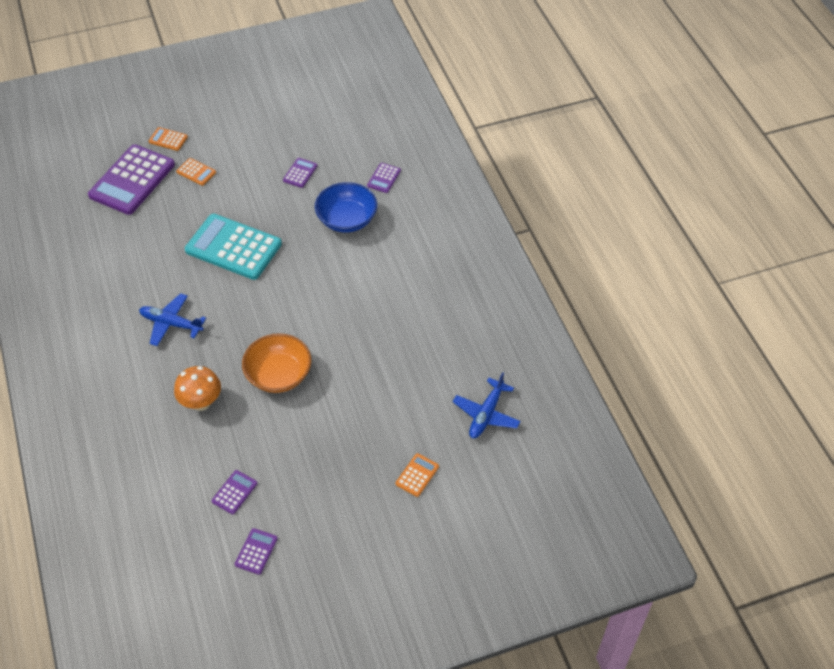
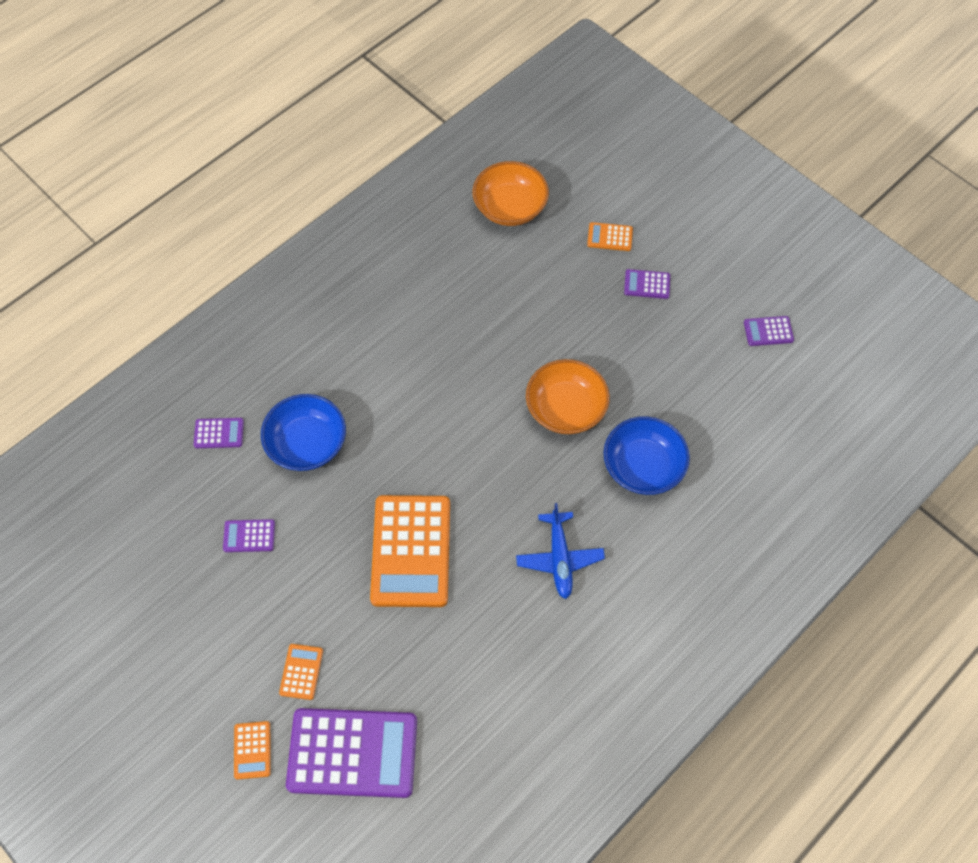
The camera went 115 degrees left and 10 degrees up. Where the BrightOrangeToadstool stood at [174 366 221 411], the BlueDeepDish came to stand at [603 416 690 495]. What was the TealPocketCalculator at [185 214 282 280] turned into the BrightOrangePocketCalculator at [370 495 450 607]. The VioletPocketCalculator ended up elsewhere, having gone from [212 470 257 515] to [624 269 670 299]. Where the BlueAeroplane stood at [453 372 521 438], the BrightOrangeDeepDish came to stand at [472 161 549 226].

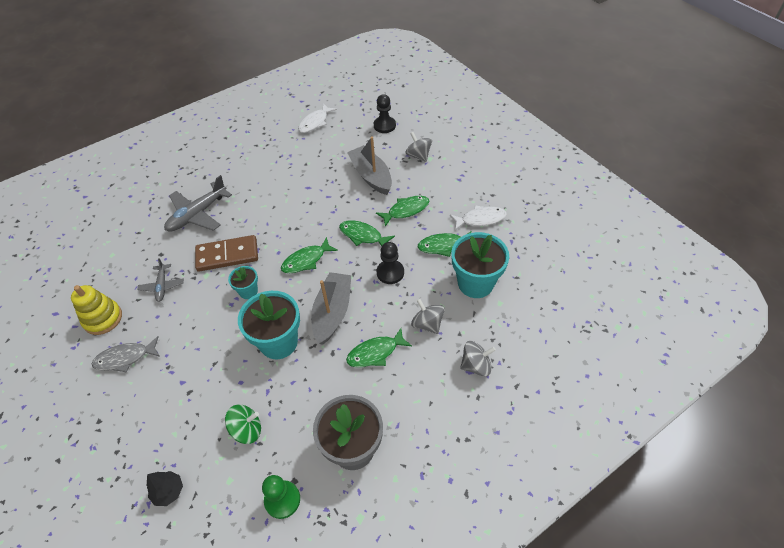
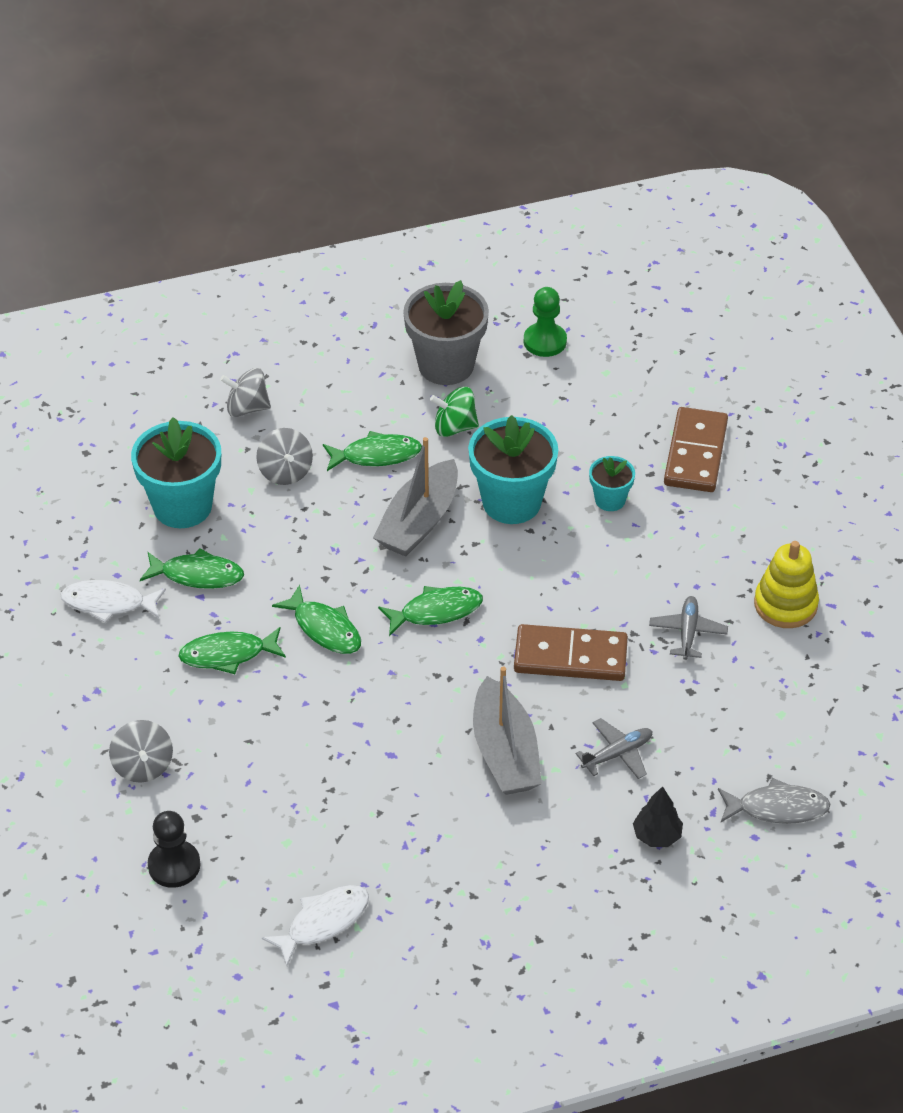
The camera went 165 degrees left and 5 degrees down. The GreyFishFigure ended up elsewhere, having gone from [92 336 160 373] to [718 778 830 824]. The JetBlackToyTree ended up elsewhere, having gone from [147 471 183 506] to [633 786 683 847]. The size of the GreyAeroplane at [164 175 232 232] changed by a factor of 0.57. The EmeraldSpinningTop ended up elsewhere, having gone from [225 405 261 444] to [430 387 479 437]. The TealPottedPlant ended up elsewhere, having gone from [228 266 258 299] to [589 456 635 511]. The GreyBoat ended up elsewhere, having gone from [347 136 392 195] to [473 667 542 795]. The second view lost the JetBlackGamePawn at [377 242 404 284]. The second view gained the BrownDomino at [664 407 728 492].

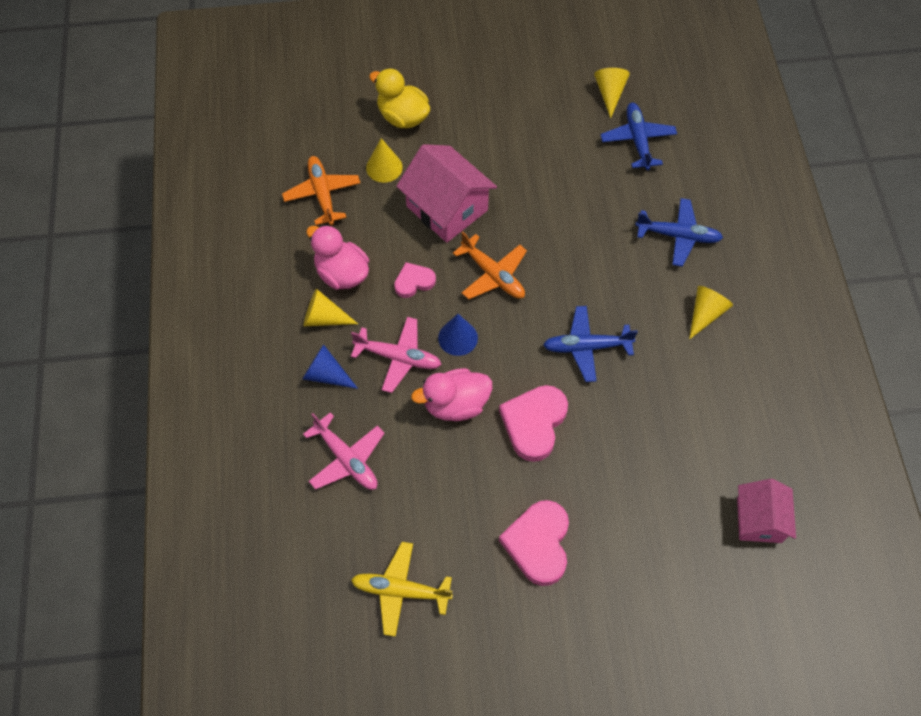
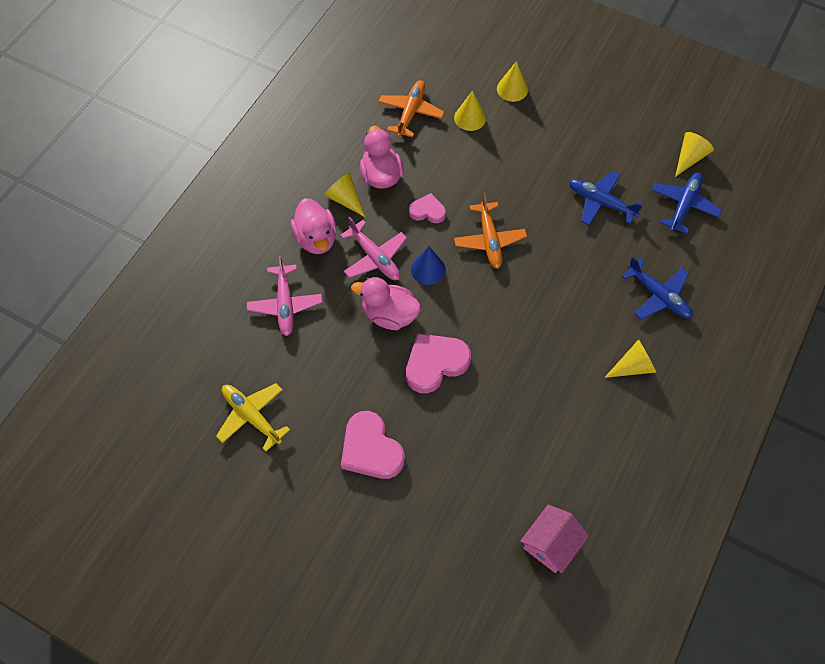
The camera went 35 degrees right and 0 degrees up. Where the BlueSolidCone stood at [303 344 358 389], the RosePinkToyDuck came to stand at [291 198 337 254]. Where the YellowToyDuck stood at [369 68 430 128], the YellowSolidCone came to stand at [497 61 528 102]. The second view lost the RosePinkHouse at [396 144 497 243]. The RosePinkLoveHeart at [499 500 569 586] ended up facing another way, 75 degrees counterclockwise from before. The BlueAeroplane ended up elsewhere, having gone from [543 306 638 382] to [569 171 643 225].

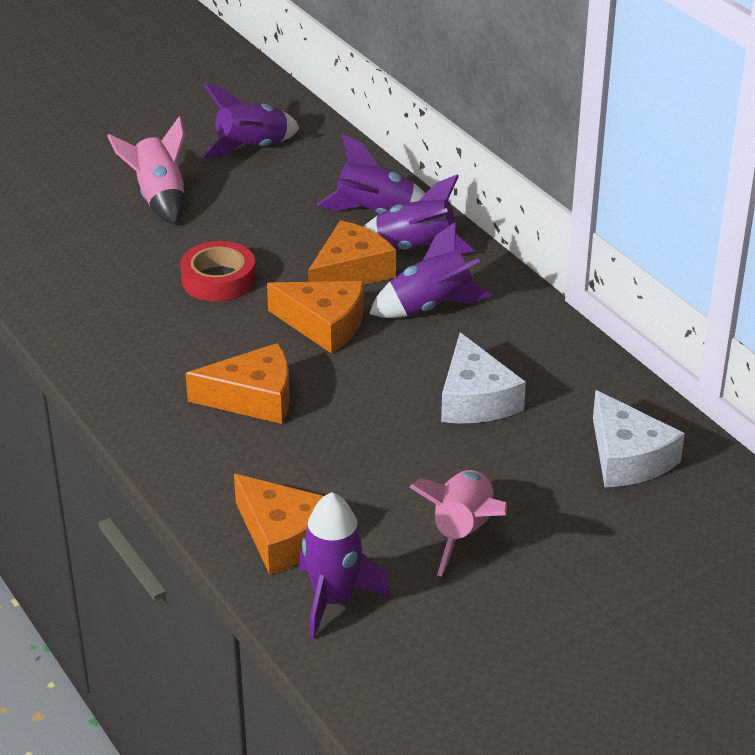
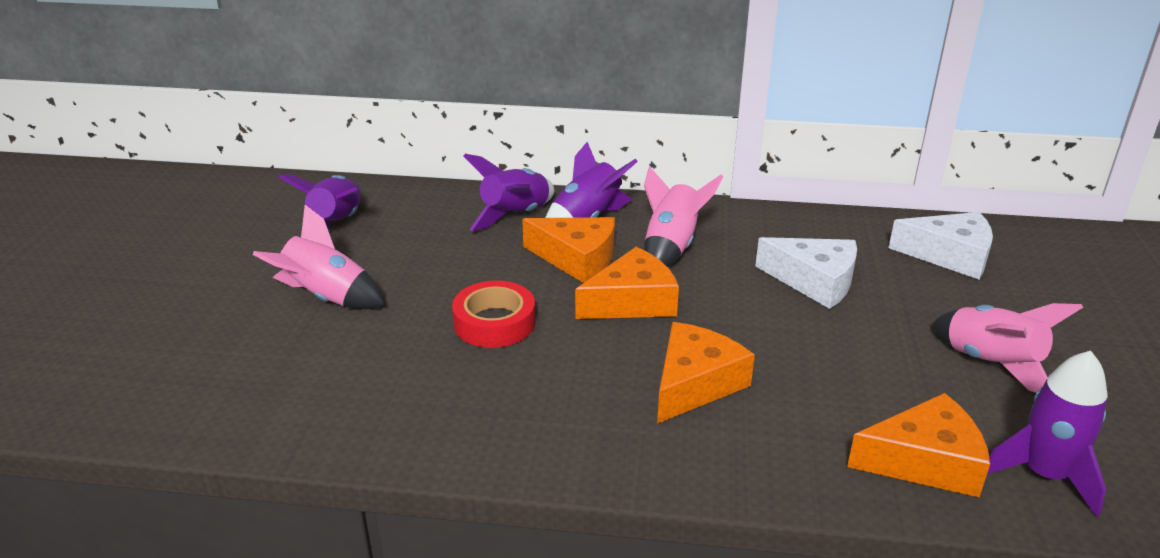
The camera went 50 degrees left and 5 degrees down. The BrightOrangeCheeseWedge at [308 220 396 285] ended up facing another way, 120 degrees clockwise from before. What was the VioletRocket at [369 222 492 318] turned into the RosePinkRocket at [644 167 723 267].

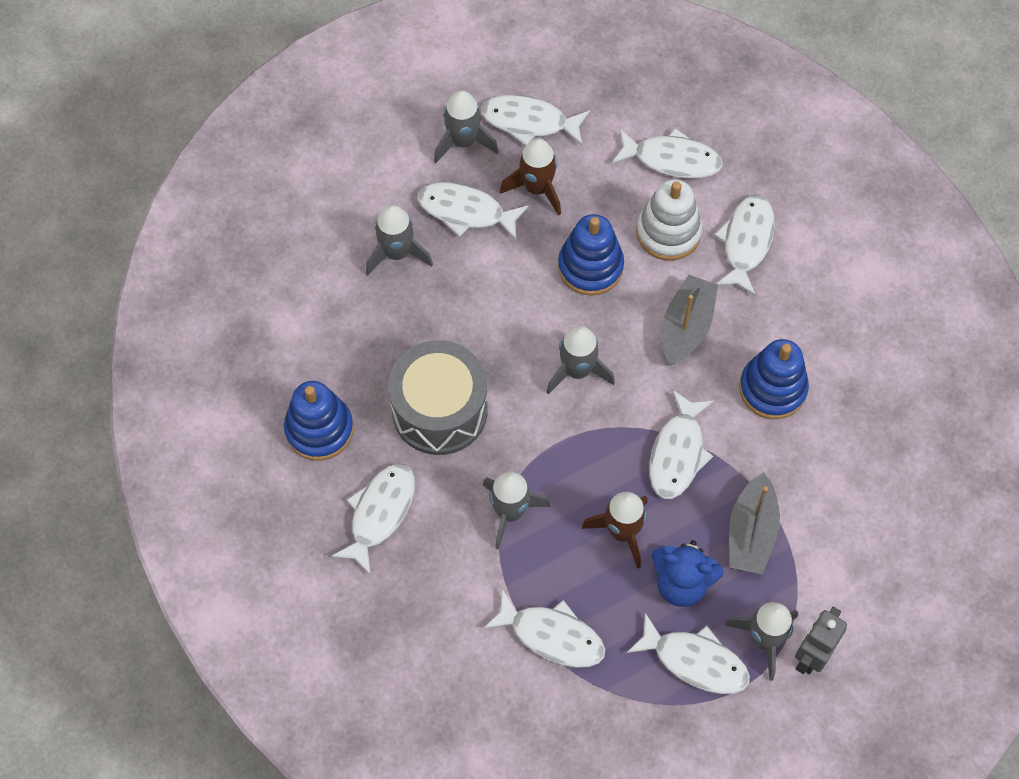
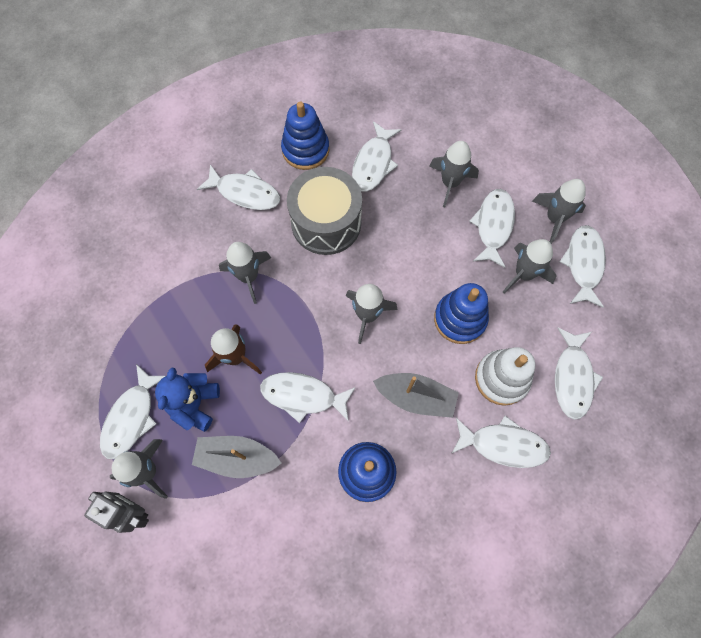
The camera went 85 degrees right and 5 degrees up. The SnowWhiteFishFigure ended up elsewhere, having gone from [483 589 605 668] to [352 121 401 192]. What was the BrownRocket at [500 138 561 216] turned into the GreyRocket at [503 239 557 294].

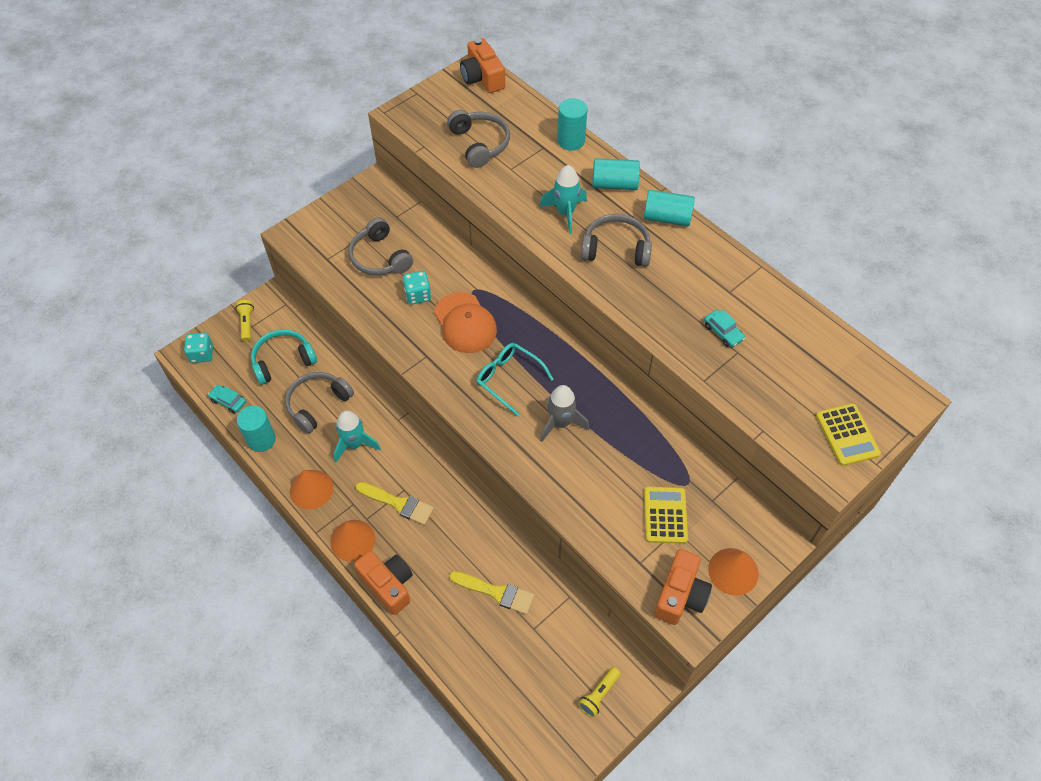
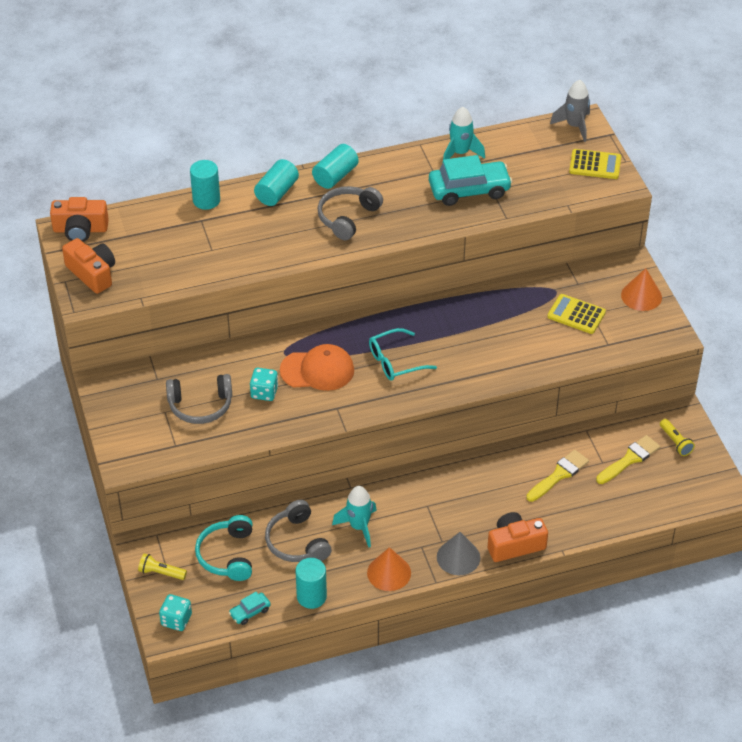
The camera went 65 degrees left and 10 degrees down. What was the BrightOrangeSolidCone at [330 520 375 562] turned into the GreySolidCone at [437 532 480 575]. The YellowPaintbrush ended up elsewhere, having gone from [356 482 434 525] to [596 435 660 484]. The second view lost the GreyHeadset at [447 110 510 168]. The TealRocket ended up elsewhere, having gone from [539 165 587 234] to [443 107 485 160]. The GreyRocket ended up elsewhere, having gone from [540 385 589 442] to [550 80 590 142]. The BrightOrangePhotoCamera ended up elsewhere, having gone from [654 549 712 625] to [62 238 115 294]. The size of the TealToyCar at [704 310 745 347] changed by a factor of 2.15.

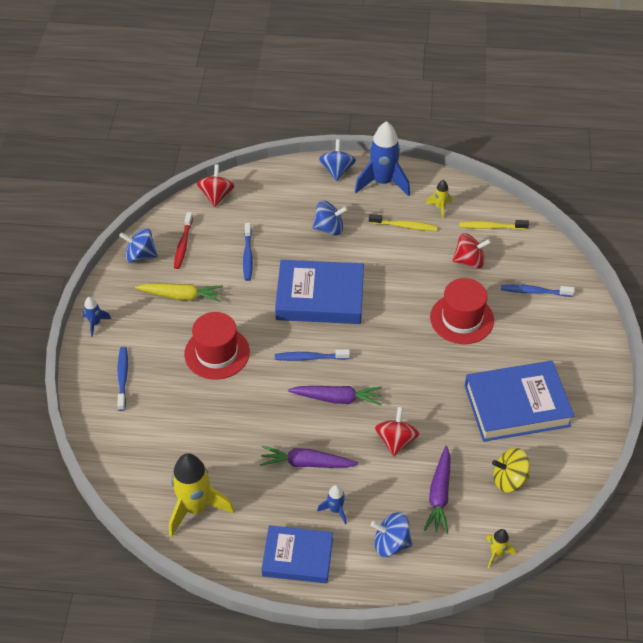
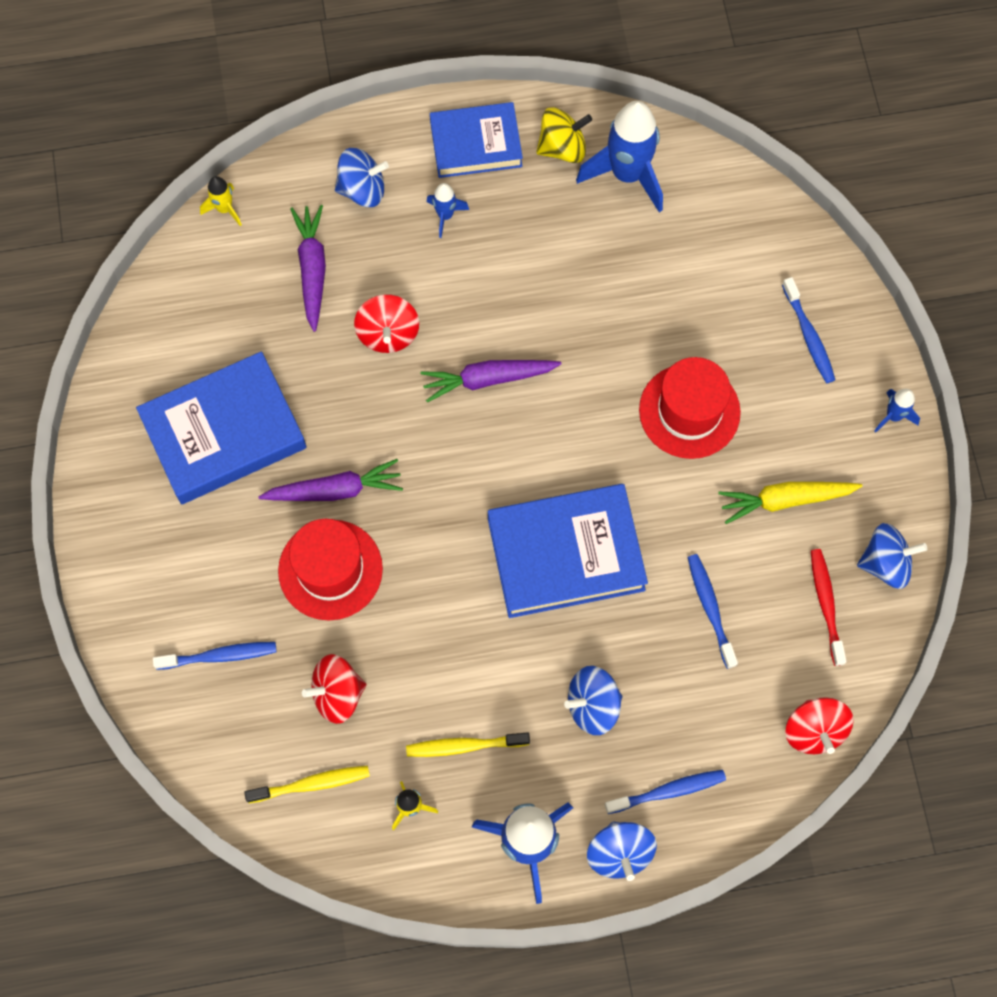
The camera went 165 degrees right and 20 degrees up. What was the YellowRocket at [169 453 234 537] turned into the BlueRocket at [576 101 663 212]. The VioletToyCarrot ended up elsewhere, having gone from [260 446 358 468] to [258 459 403 501]. The BlueToothBrush ended up elsewhere, having gone from [275 349 350 361] to [605 770 726 814]. The YellowSpinningTop ended up elsewhere, having gone from [492 448 530 492] to [536 107 592 163].

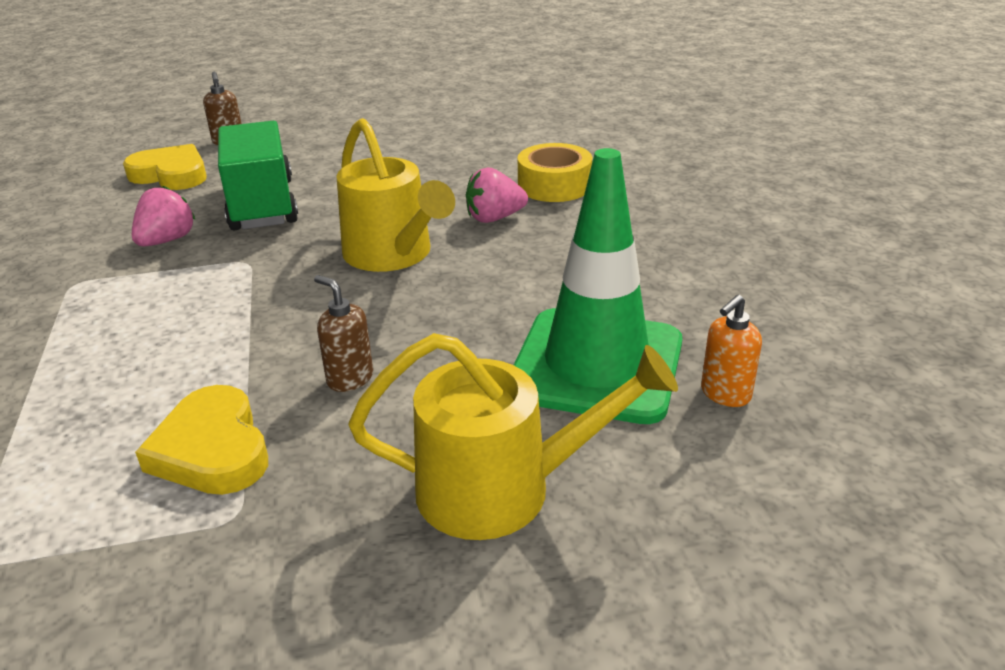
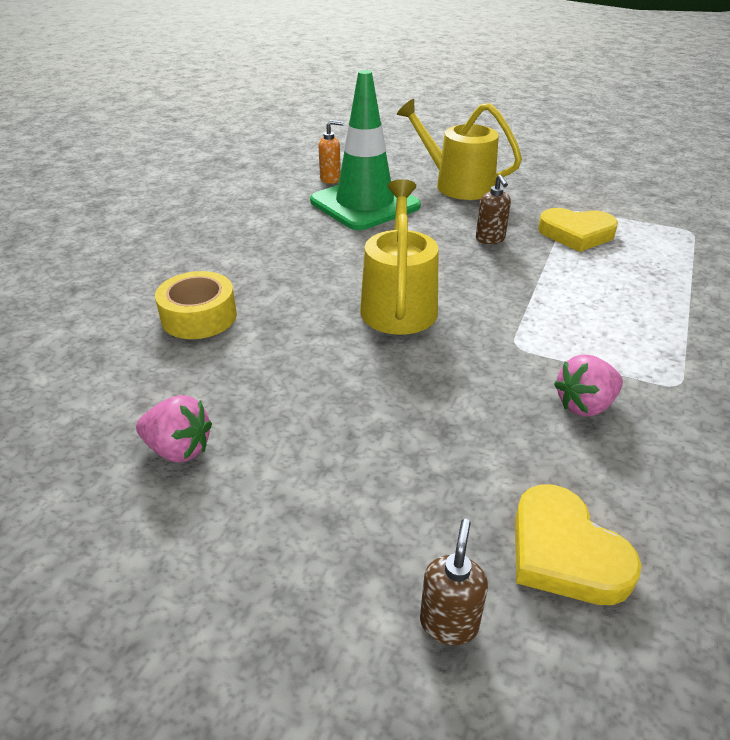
The camera went 145 degrees left and 5 degrees up. The YellowLoveHeart at [135 385 268 495] ended up facing another way, 90 degrees clockwise from before. The second view lost the EmeraldTruck at [218 121 298 231]. The RosePinkStrawberry ended up elsewhere, having gone from [466 167 528 223] to [136 395 212 462].

